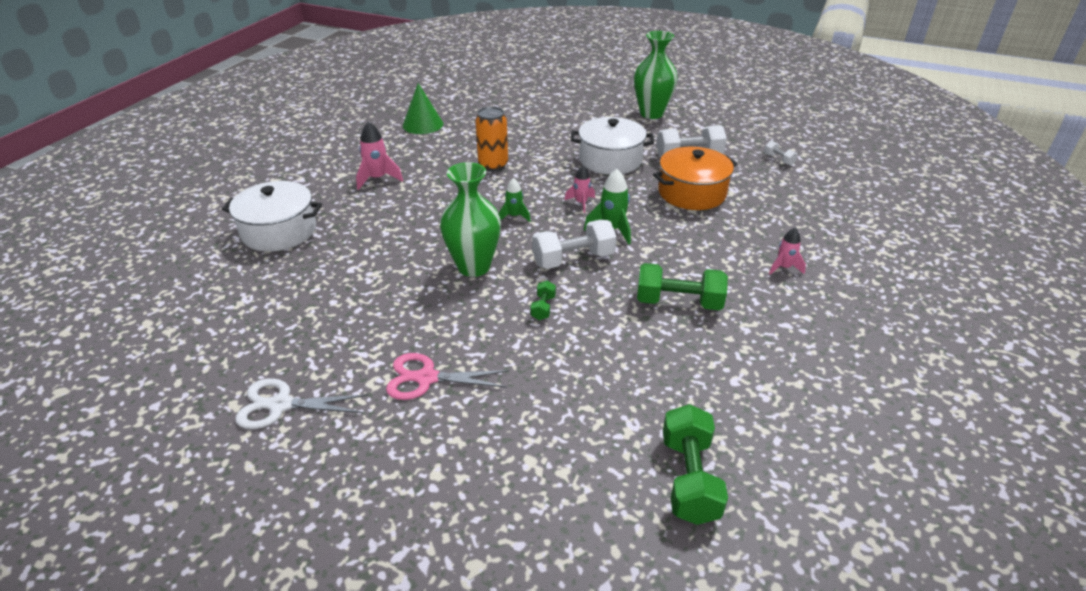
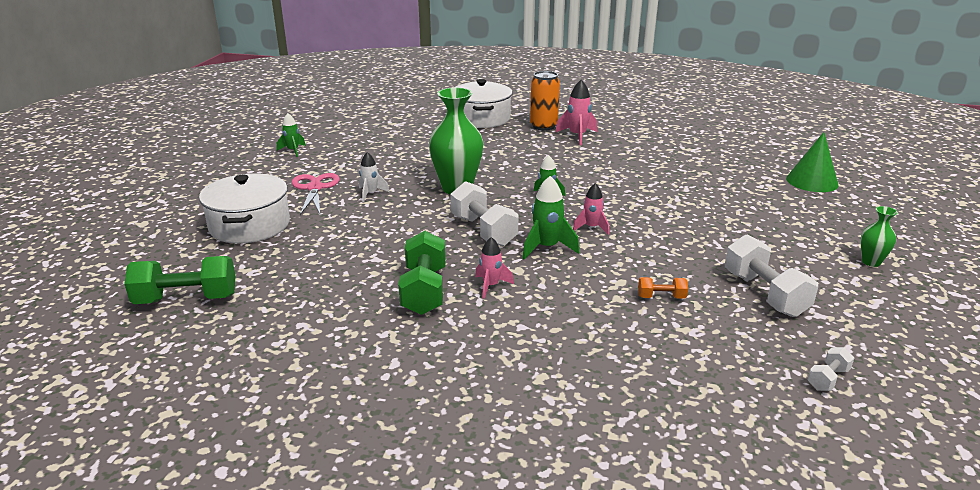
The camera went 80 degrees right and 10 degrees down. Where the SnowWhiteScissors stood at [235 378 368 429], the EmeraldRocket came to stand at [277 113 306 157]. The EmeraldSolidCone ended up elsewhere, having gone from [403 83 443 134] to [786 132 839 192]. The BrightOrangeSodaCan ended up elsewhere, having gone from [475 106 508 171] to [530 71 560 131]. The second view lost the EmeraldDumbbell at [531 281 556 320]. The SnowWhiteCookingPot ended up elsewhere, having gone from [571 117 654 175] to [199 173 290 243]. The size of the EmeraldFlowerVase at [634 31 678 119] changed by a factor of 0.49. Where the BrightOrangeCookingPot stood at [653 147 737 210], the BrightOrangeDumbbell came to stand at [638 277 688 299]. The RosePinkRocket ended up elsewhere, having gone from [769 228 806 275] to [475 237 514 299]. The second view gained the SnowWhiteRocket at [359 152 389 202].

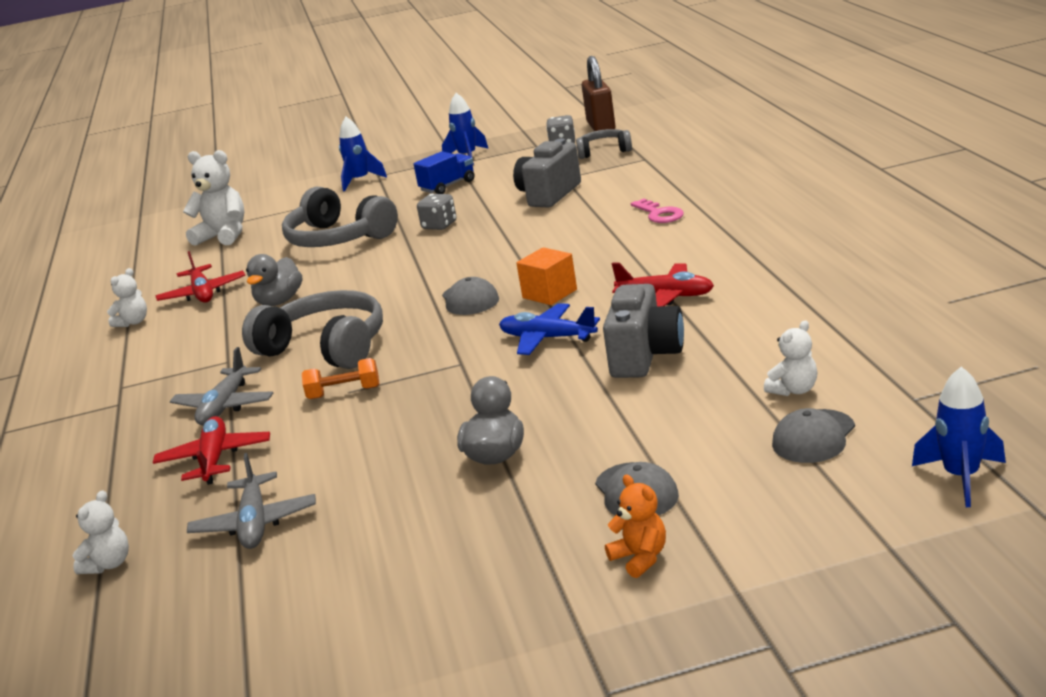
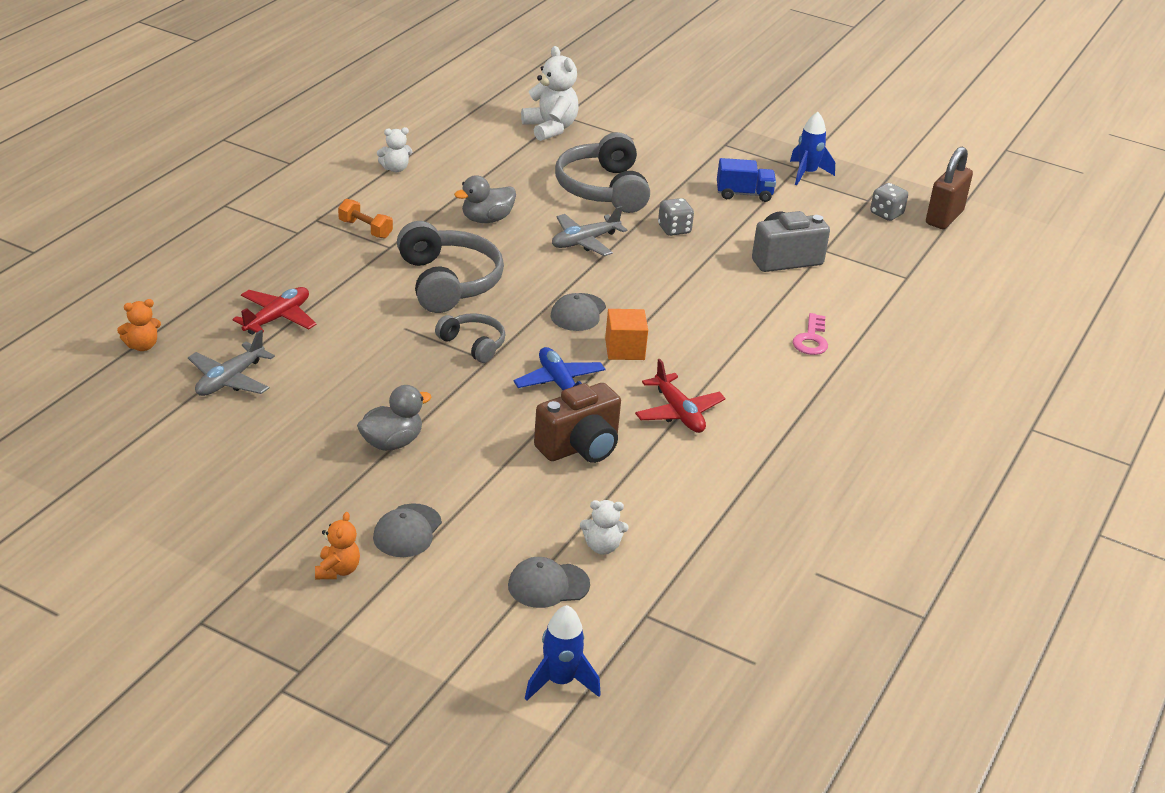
The camera went 35 degrees right and 10 degrees up. What was the SnowWhiteStuffedBear at [72 490 129 574] turned into the BrightOrangeStuffedBear at [117 299 161 351]. The second view lost the ScarletAeroplane at [156 251 245 303]. The GreyAeroplane ended up elsewhere, having gone from [170 347 274 425] to [552 206 627 256]. The BrightOrangeDumbbell ended up elsewhere, having gone from [302 358 379 399] to [338 199 393 239]. The second view lost the BlueRocket at [339 117 387 191]. The GreyHeadset ended up elsewhere, having gone from [576 129 632 159] to [435 313 505 363]. What was the GreyPhotoCamera at [603 284 684 378] turned into the BrownPhotoCamera at [534 383 621 463].

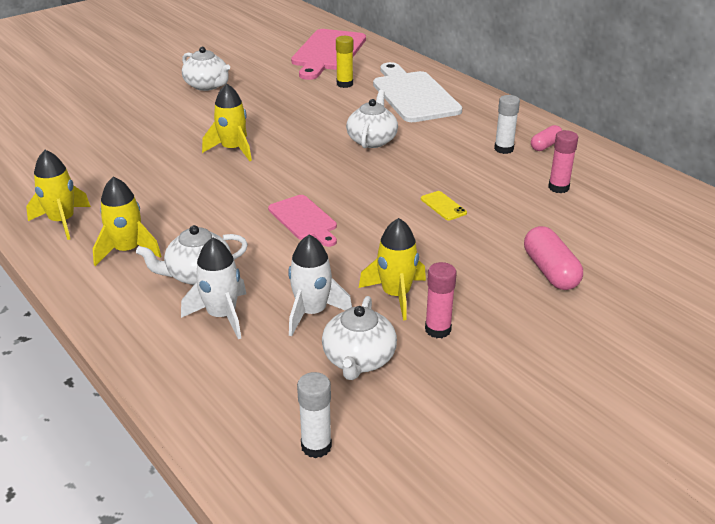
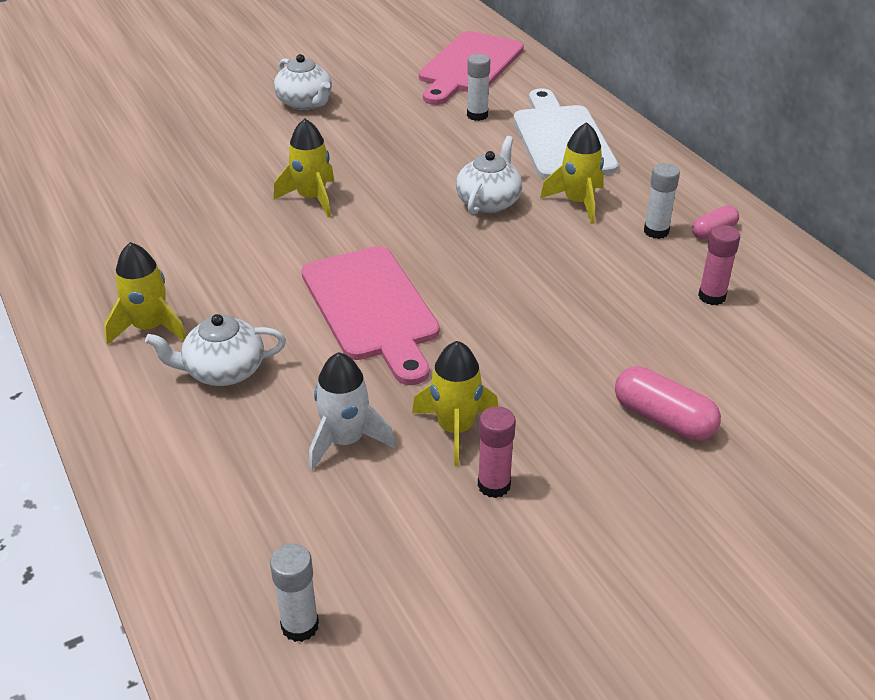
The camera went 10 degrees right and 5 degrees up. The YellowRocket ended up elsewhere, having gone from [26 150 91 240] to [540 122 604 224]. The second view lost the SnowWhiteRocket at [181 237 246 339]. The size of the RosePinkCuttingBoard at [268 195 337 247] changed by a factor of 1.77. The second view lost the SnowWhiteTeapot at [322 296 397 380]. What was the YellowStickOfGlue at [336 36 353 88] turned into the SnowWhiteStickOfGlue at [467 54 490 121]. The second view lost the YellowPhone at [421 191 467 220]. The RosePinkPillShape at [524 226 583 290] ended up facing another way, 45 degrees counterclockwise from before.

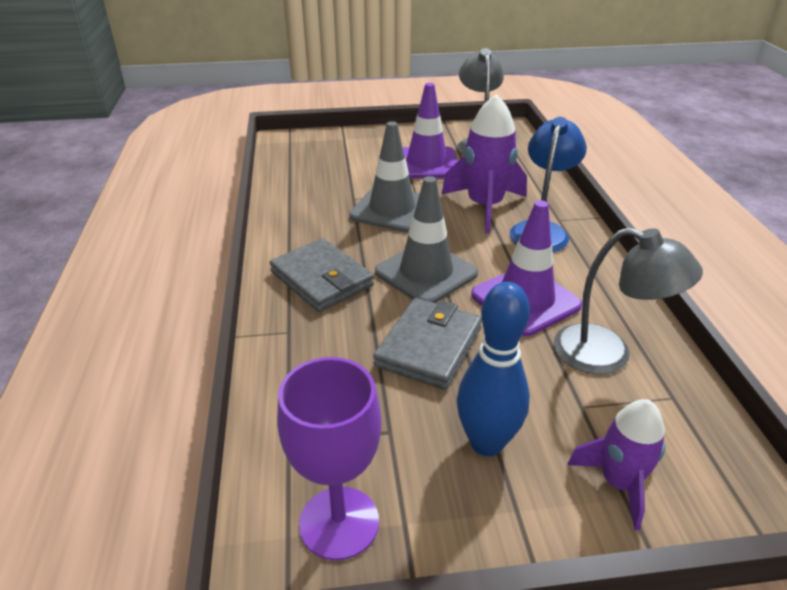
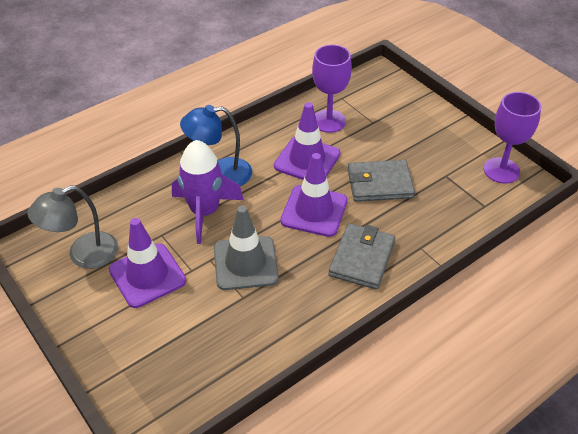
The camera went 120 degrees left and 10 degrees up. What was the GreyTrafficCone at [375 176 478 303] turned into the VioletTrafficCone at [280 153 347 237]. The second view lost the BlueBowlingPin at [457 282 530 456]. Where the GreyLamp stood at [554 227 703 374], the VioletChalice came to stand at [312 45 352 133]. The second view lost the VioletRocket at [567 399 666 530].

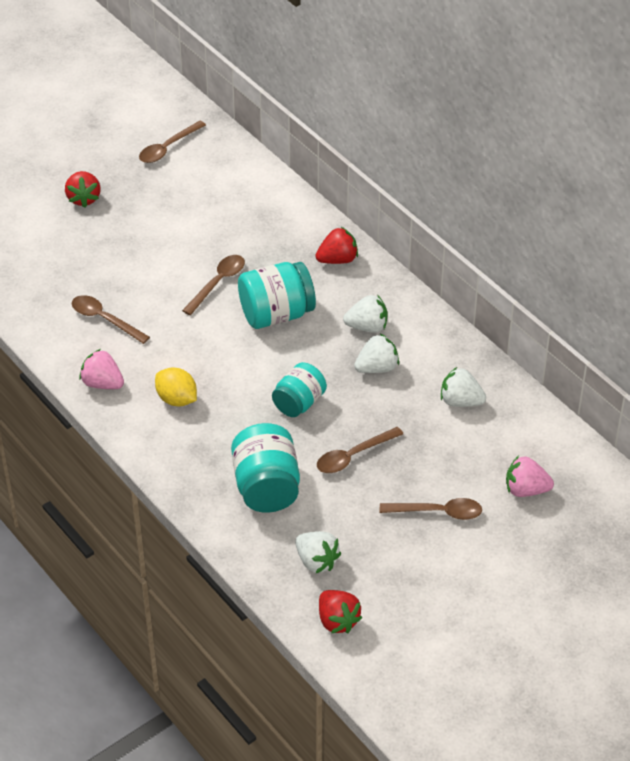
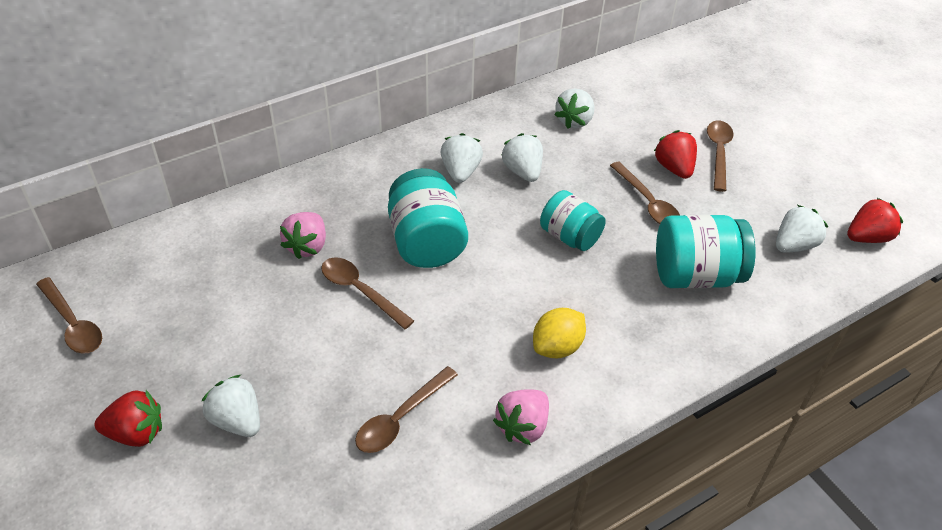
The camera went 85 degrees left and 0 degrees up. The ScarletStrawberry ended up elsewhere, having gone from [315 227 358 264] to [654 130 697 179]. The RosePinkStrawberry ended up elsewhere, having gone from [506 455 554 497] to [280 212 326 259]. The second view gained the SnowWhiteStrawberry at [201 375 260 437].

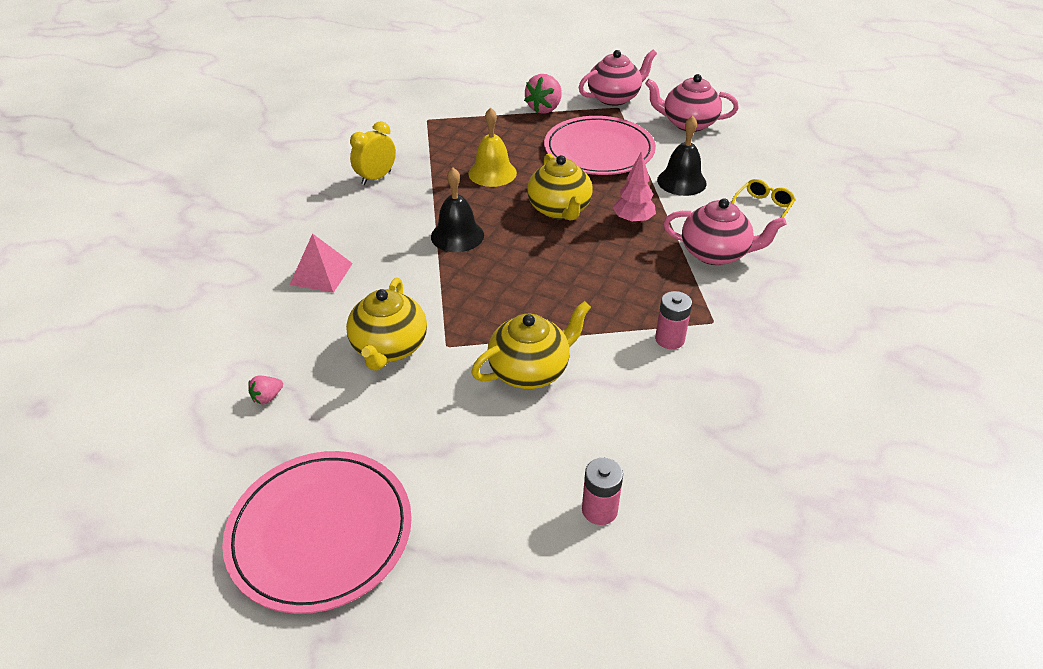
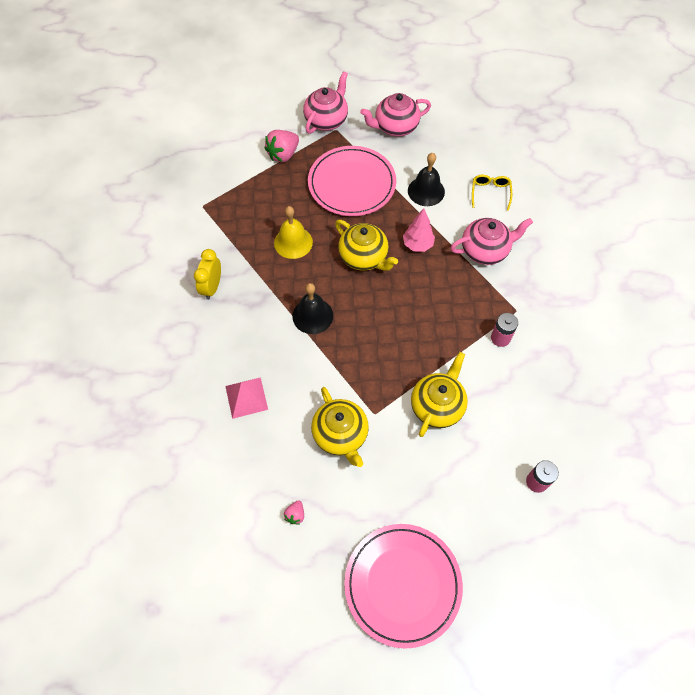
The camera went 30 degrees left and 20 degrees up. The RosePinkStrawberry at [524 74 562 114] ended up facing another way, 45 degrees clockwise from before.

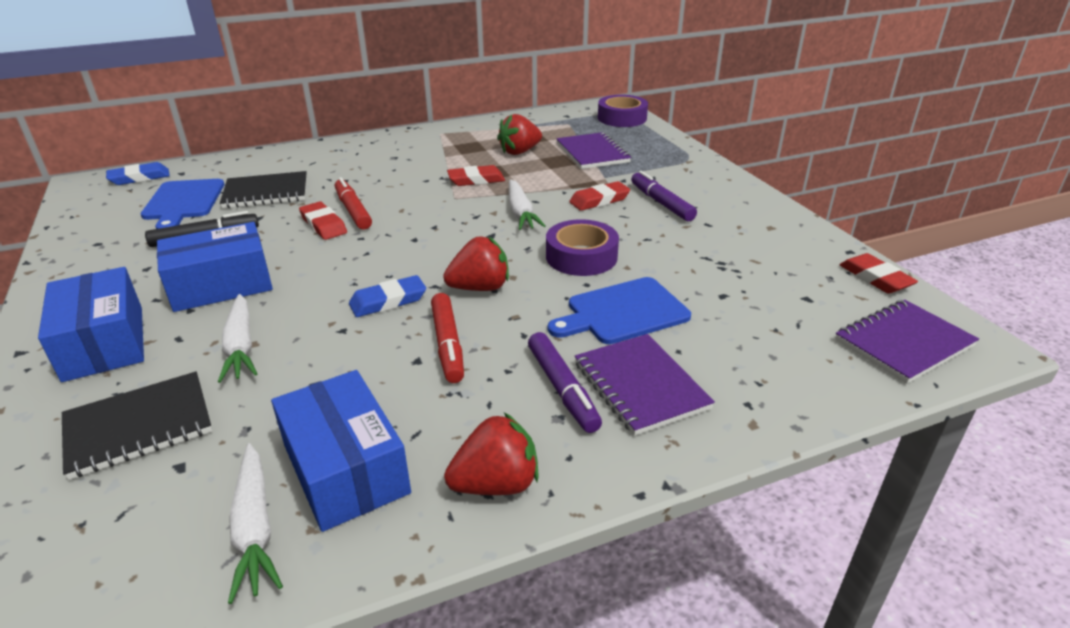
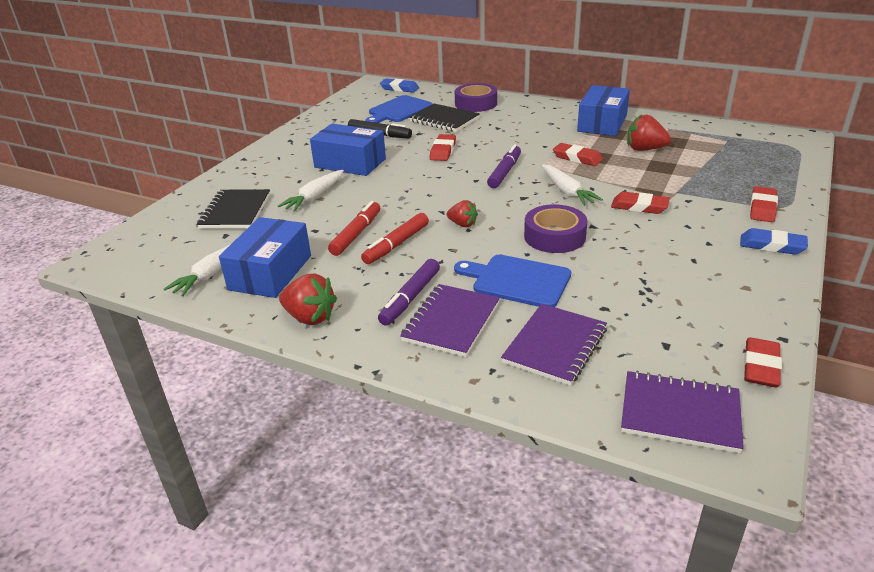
The camera went 50 degrees right and 0 degrees up. The BlueParcel ended up elsewhere, having gone from [38 267 144 382] to [577 85 630 136]. The JetBlackNotebook at [62 372 212 480] ended up facing another way, 75 degrees clockwise from before. The ScarletMarkerPen ended up elsewhere, having gone from [335 177 372 229] to [328 201 380 256]. The BlueEraser ended up elsewhere, having gone from [349 275 426 317] to [740 228 808 255]. The size of the ScarletStrawberry at [443 236 509 291] changed by a factor of 0.64. The SnowWhiteToyCarrot at [509 179 545 230] ended up facing another way, 60 degrees counterclockwise from before. The VioletNotebook ended up elsewhere, having gone from [556 132 631 169] to [501 304 607 386]. The VioletRollOfTape ended up elsewhere, having gone from [598 95 648 127] to [455 83 497 112]. The VioletMarkerPen ended up elsewhere, having gone from [631 171 697 221] to [487 144 521 188]. The second view gained the ScarletEraser at [750 186 778 222].

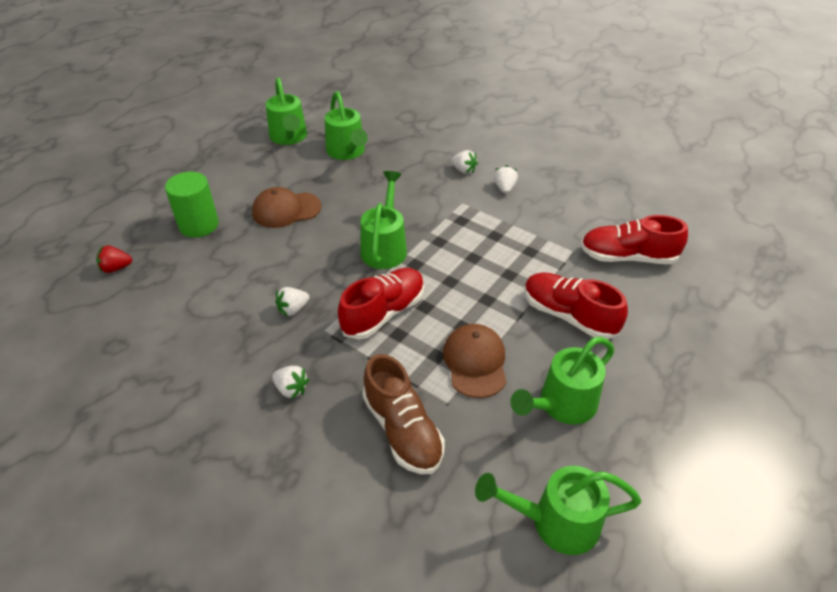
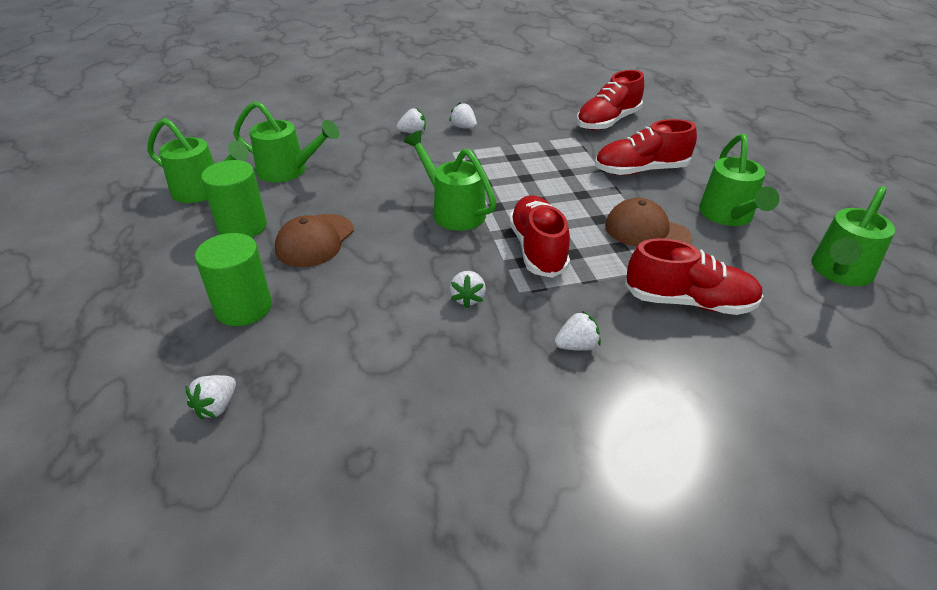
The camera went 50 degrees left and 5 degrees down. What was the ScarletStrawberry at [96 245 132 273] turned into the SnowWhiteStrawberry at [185 375 236 419]. What was the BrownSneaker at [363 354 445 474] turned into the ScarletSneaker at [625 238 763 315]. The second view gained the EmeraldSolidCylinder at [201 160 267 238].

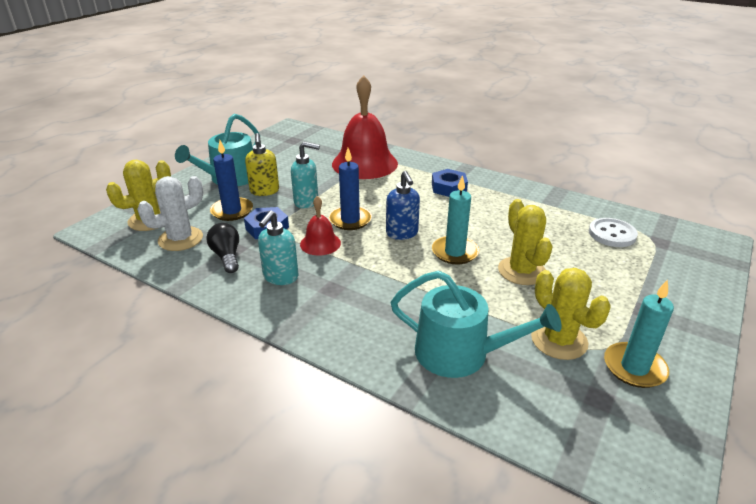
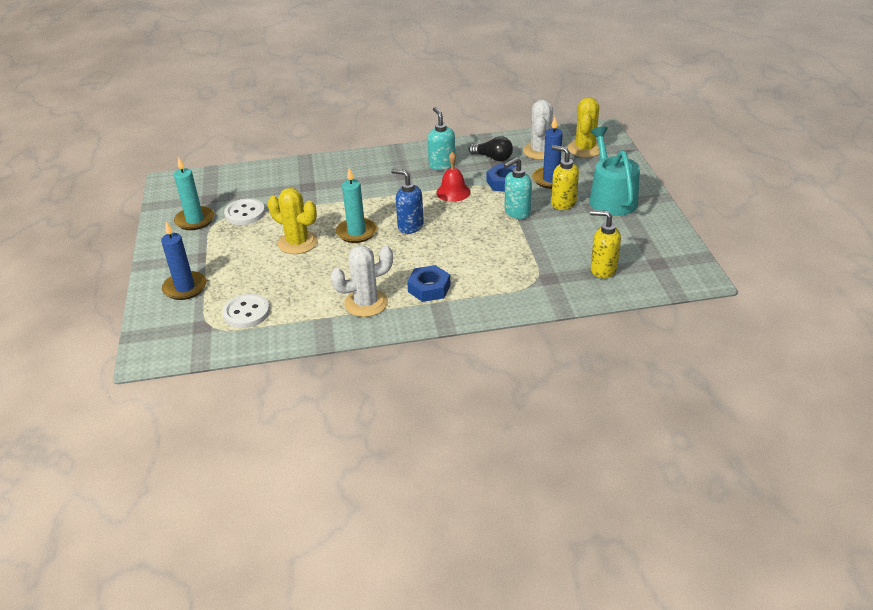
The camera went 140 degrees right and 5 degrees up. The BlueWaxCandle ended up elsewhere, having gone from [329 148 372 230] to [161 221 207 300]. The second view lost the ScarletSchoolBell at [332 75 398 179]. The second view lost the TealWateringPot at [390 271 562 378]. Where the YellowPricklyPlant stood at [531 268 611 360], the SnowWhiteSewingButton came to stand at [224 198 265 225]. The second view gained the SnowWhitePricklyPlant at [330 246 393 317]. The second view gained the YellowPumpBottle at [590 210 621 279].

